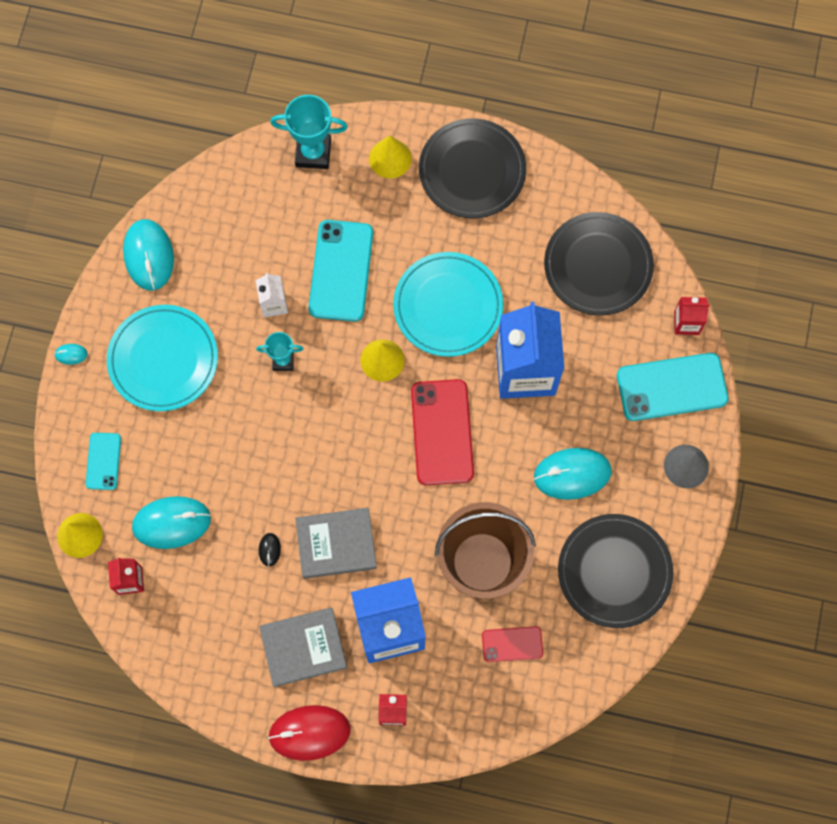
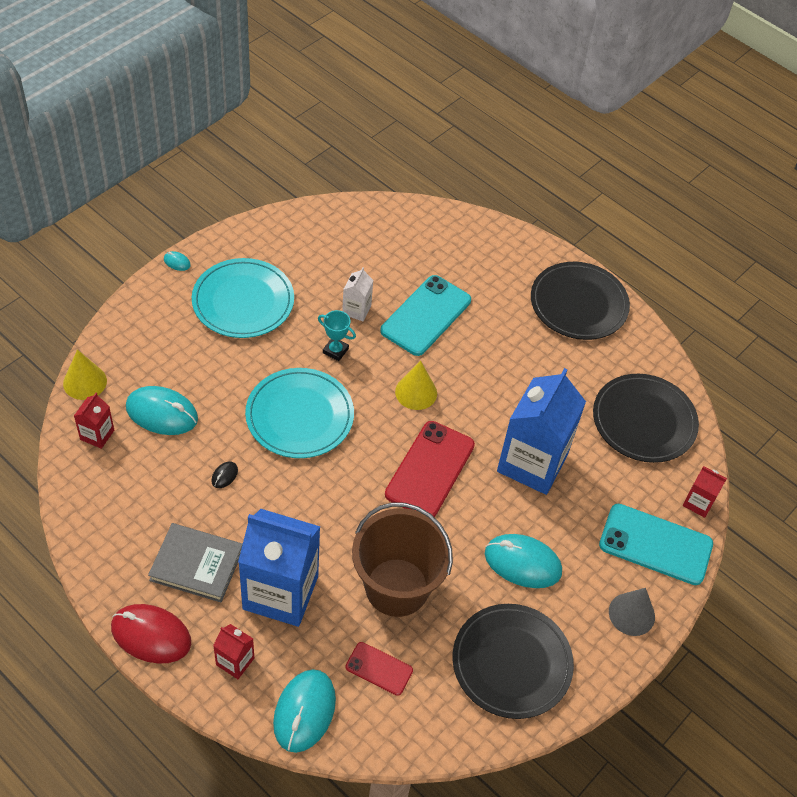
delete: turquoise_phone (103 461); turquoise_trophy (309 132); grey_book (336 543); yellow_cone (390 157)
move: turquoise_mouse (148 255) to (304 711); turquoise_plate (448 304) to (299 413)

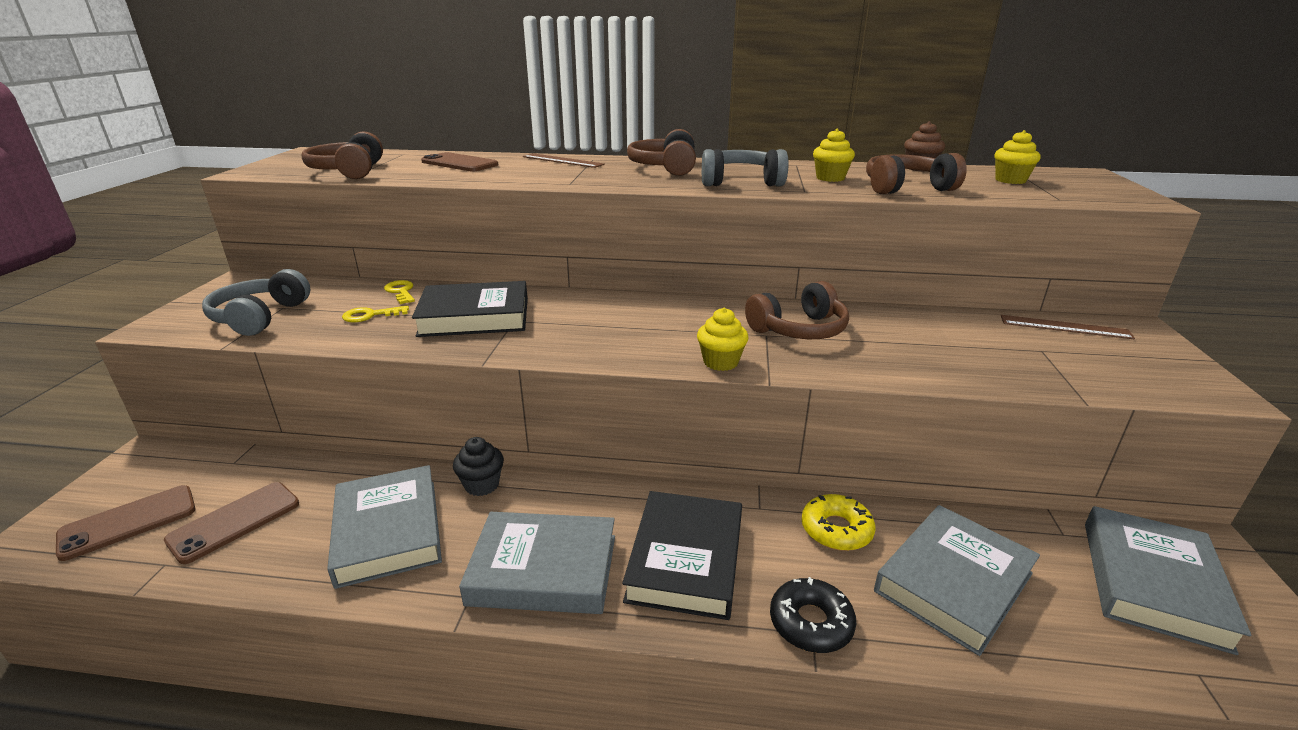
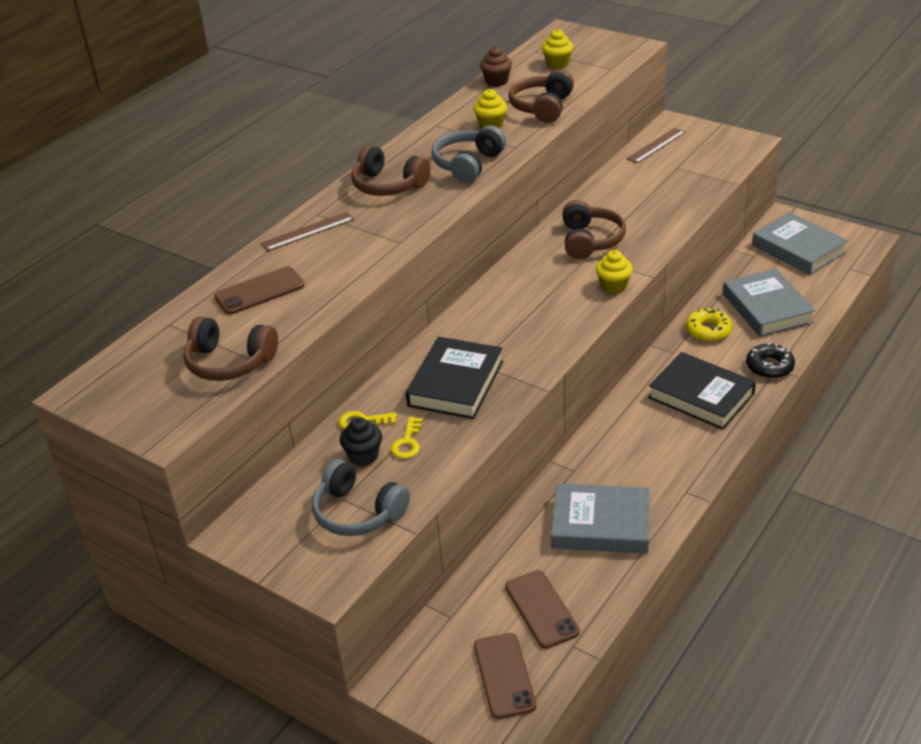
delete: grey_book (537 563)
move: black_cupcake (478 466) to (361 441)

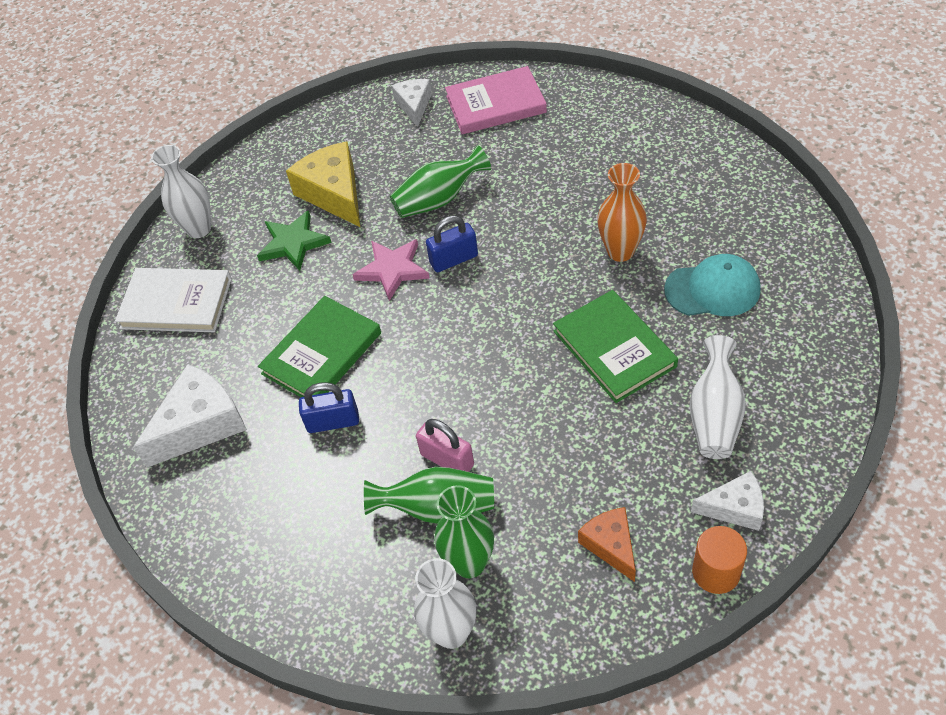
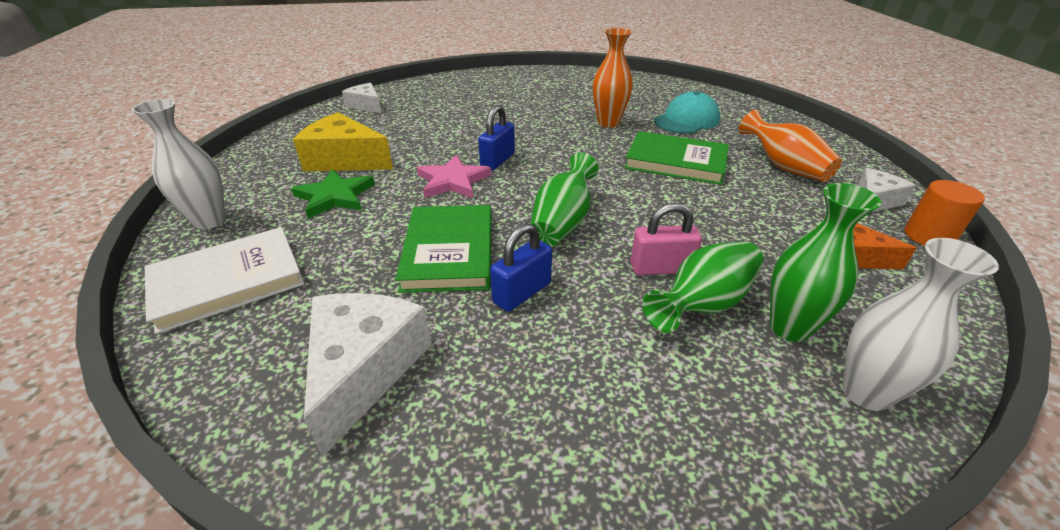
delete: pink_book (496 100)
move: green_vase (440 181) to (565 199)
recolor: white_vase (718 397) to orange_vase (790 146)

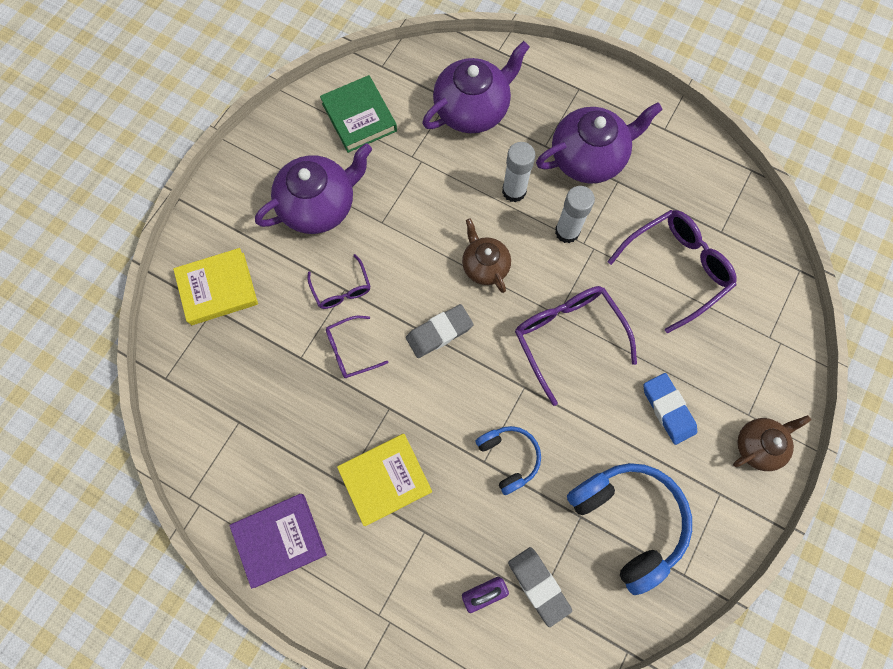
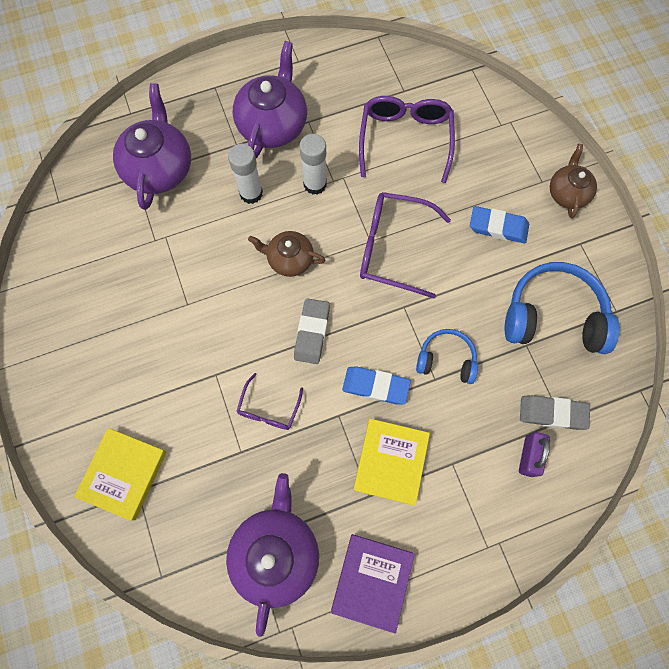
delete: purple_glasses (339 281); green_book (358 114)
insert: blue_eraser (376 385)
move: purple_teapot (313 188) to (272 555)

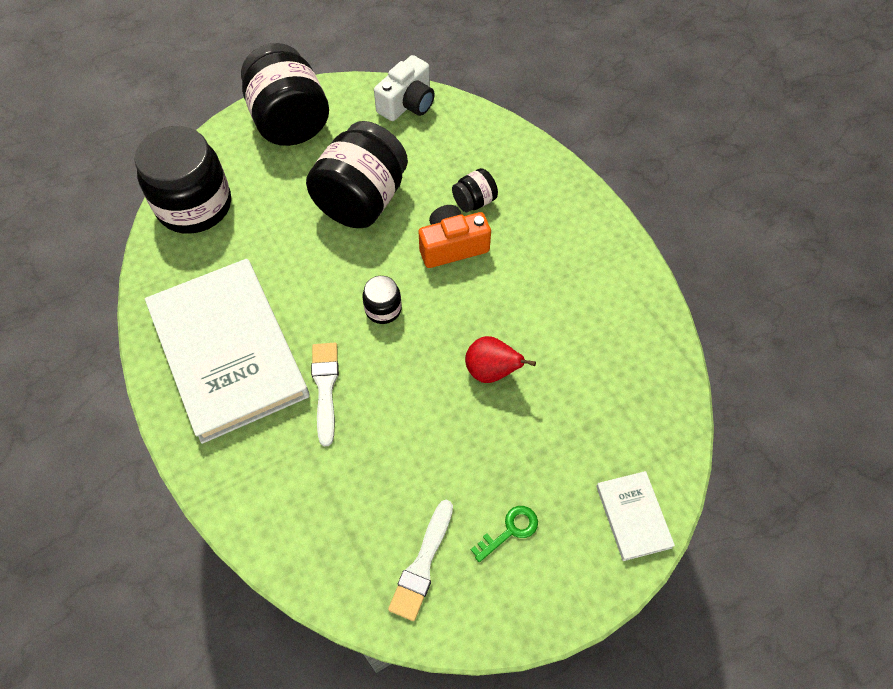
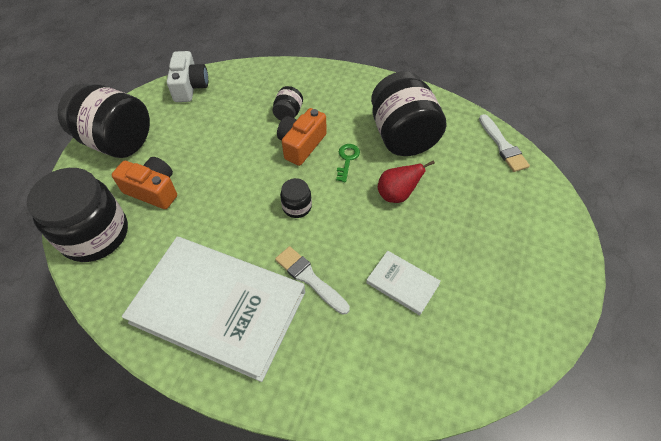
insert: orange_camera (144 183)
move: black_jar (357 174) to (408 113); white_brush (420 560) to (504 143); green_key (504 534) to (348 163); white_book (635 516) to (403 283)

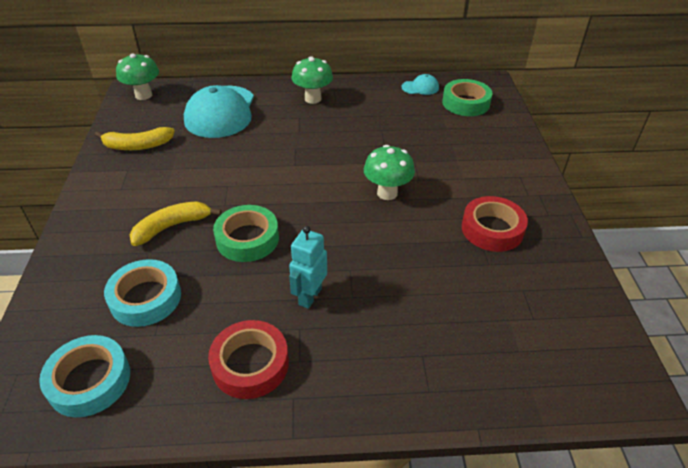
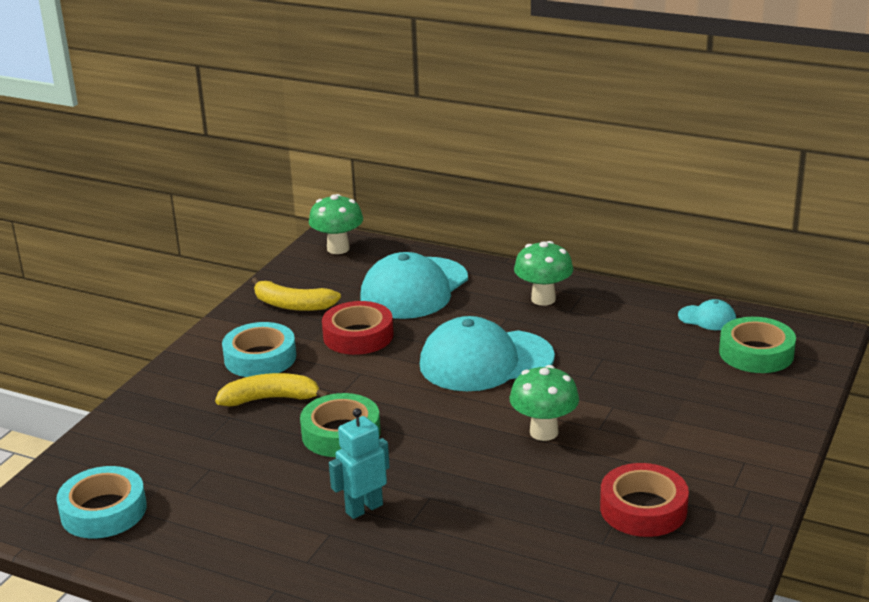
insert: turquoise_cap (487 353)
move: turquoise_tape (142 293) to (259 349); red_tape (248 359) to (358 328)

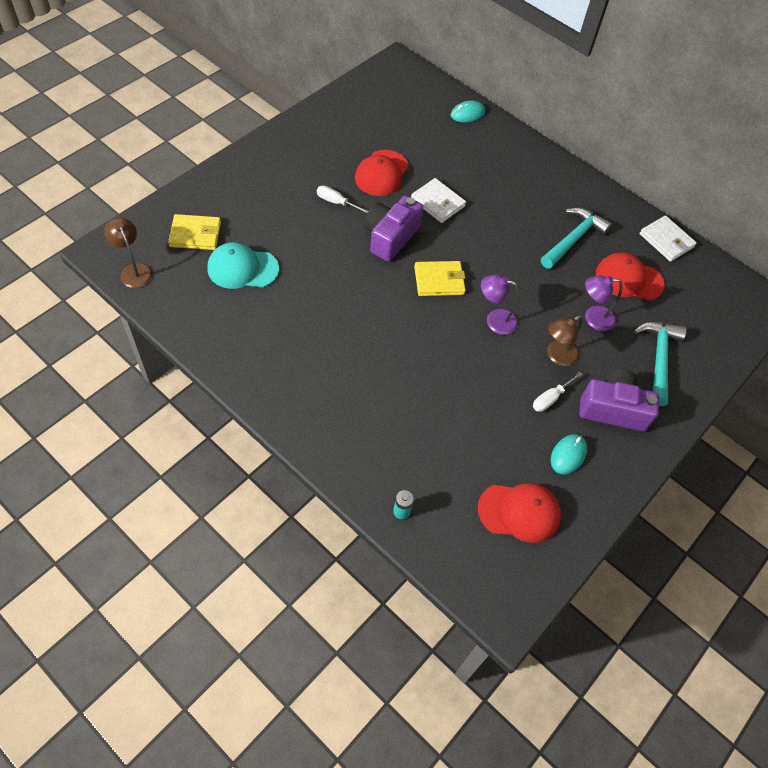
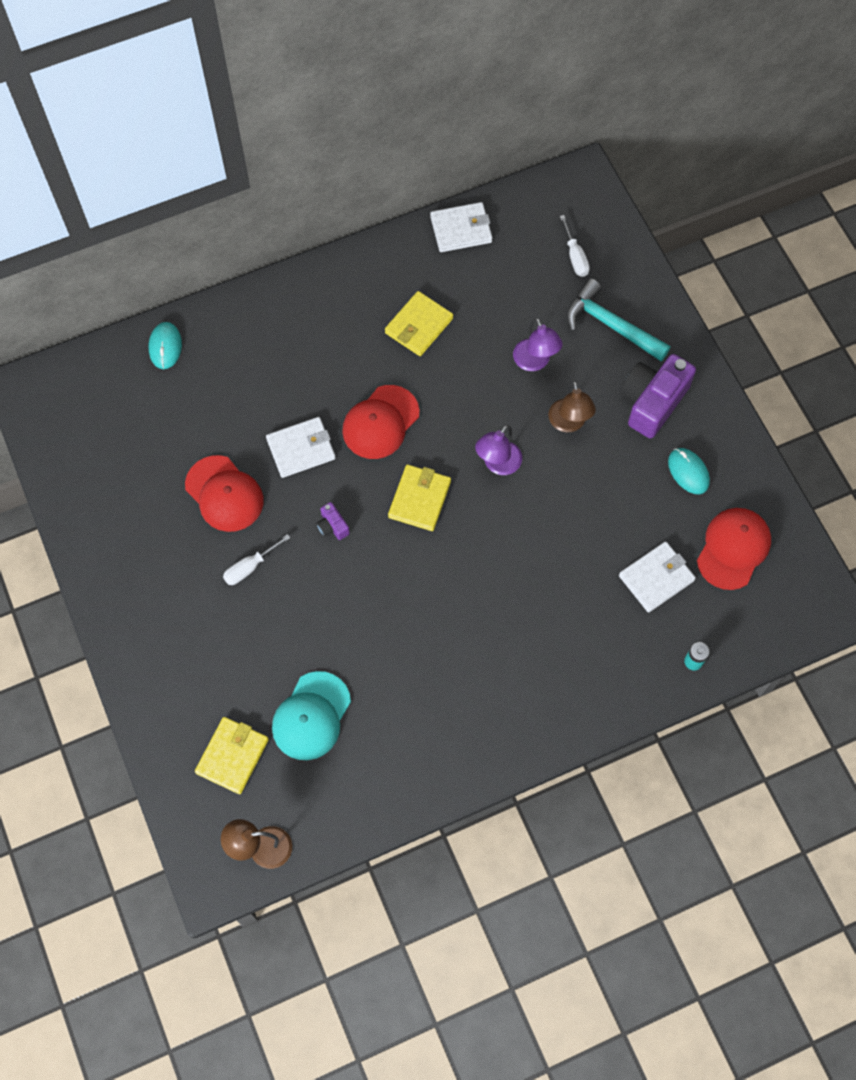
insert: white_wallet (657 576)
move: white_screwdriver (558 392) to (575 246); red_cap (630 276) to (381 422)
replace: turquoise_hammer (576 238) to yellow_wallet (419 323)
rotate: purple_lamp (604 303) = (538 344) 45 degrees counterclockwise
resize: purple_camera (393 229) = (333 521) x0.44

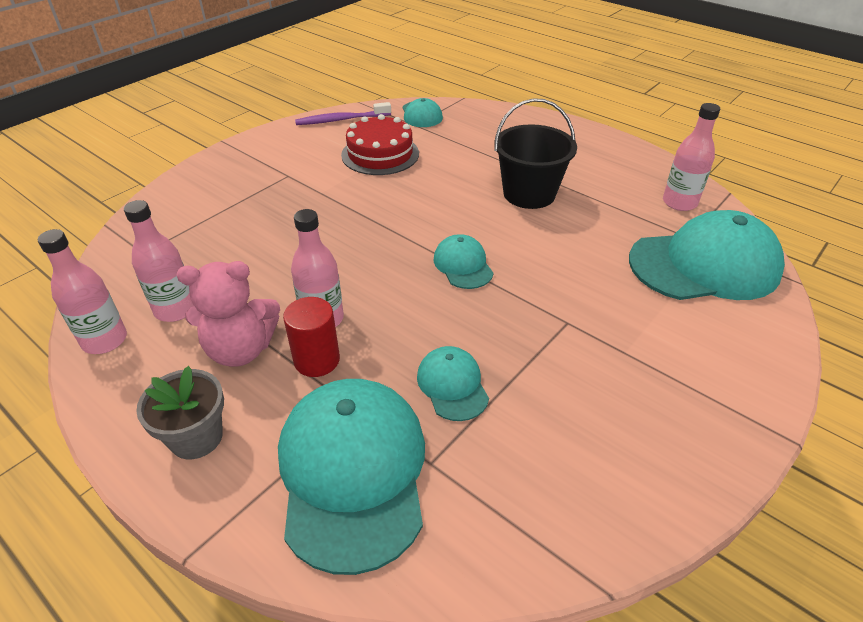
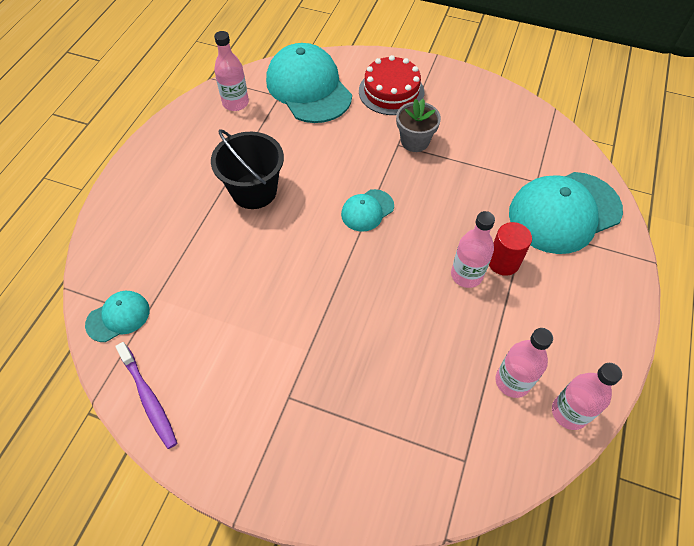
delete: pink_teddy_bear (228 314); turquoise_cap (453 383)
move: grey_flower_pot (180 412) to (418 125); red_cake (380 144) to (391 85)

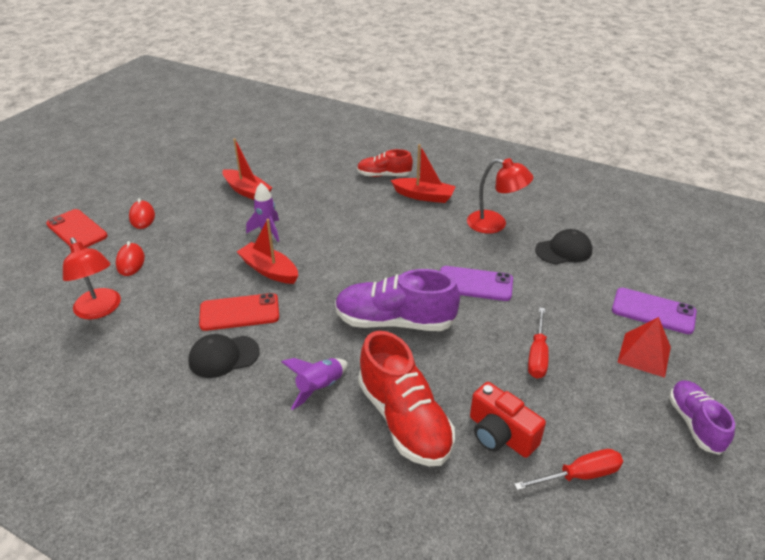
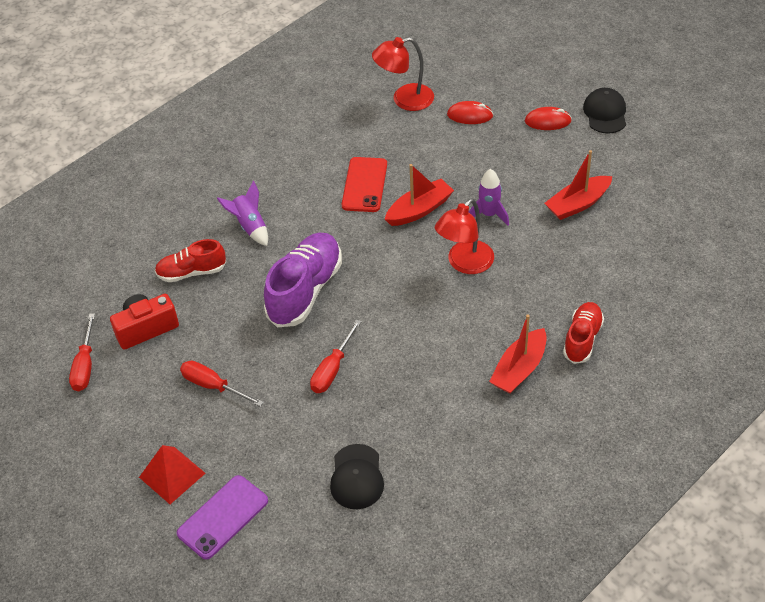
delete: red_phone (77 228); purple_shoe (702 417)
move: black_cap (224 356) to (604 111); red_lamp (500 196) to (464 236)
replace: purple_phone (476 283) to red_screwdriver (336 356)
resize: red_shoe (406 398) = (190 260) x0.60

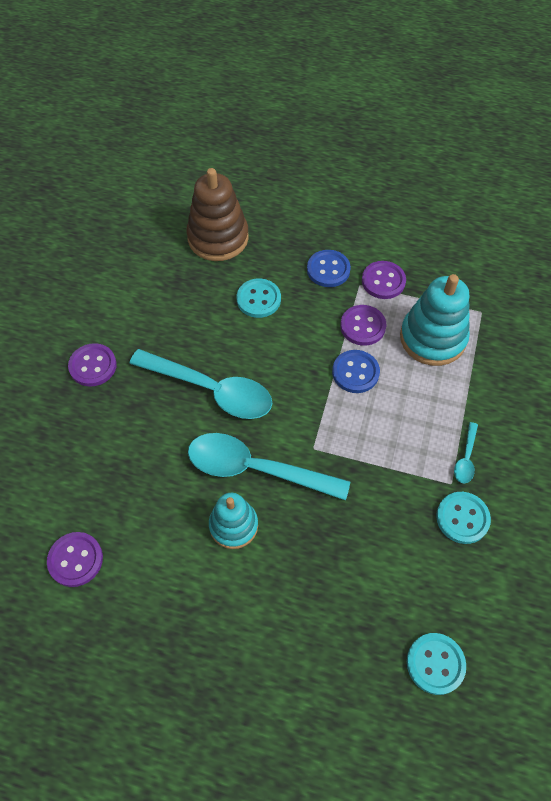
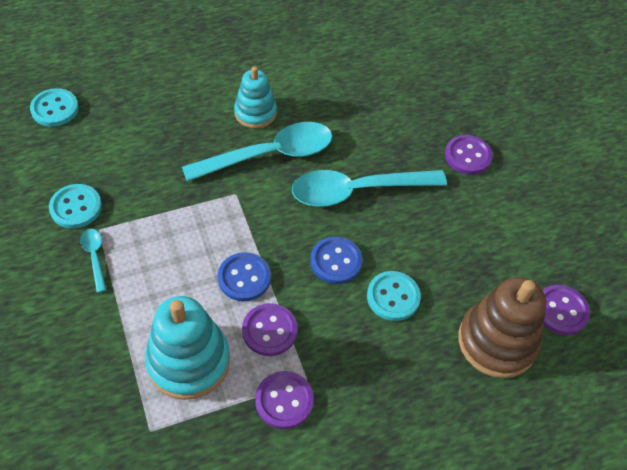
move: purple_button (75 559) to (566 310); blue_button (329 268) to (336 260)

